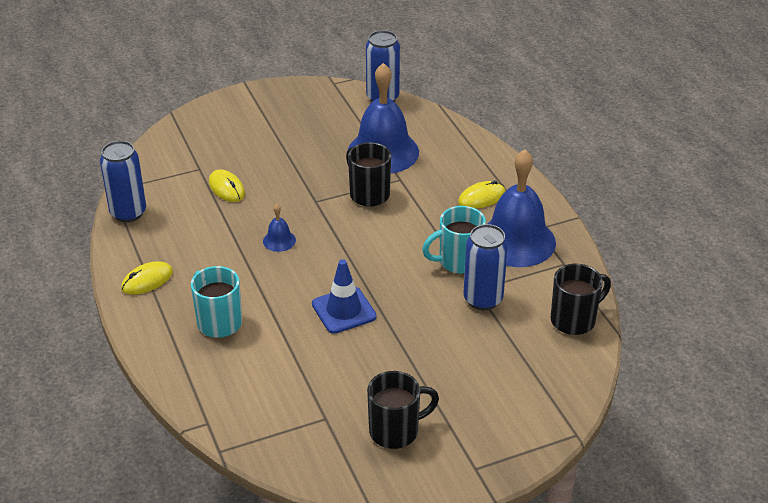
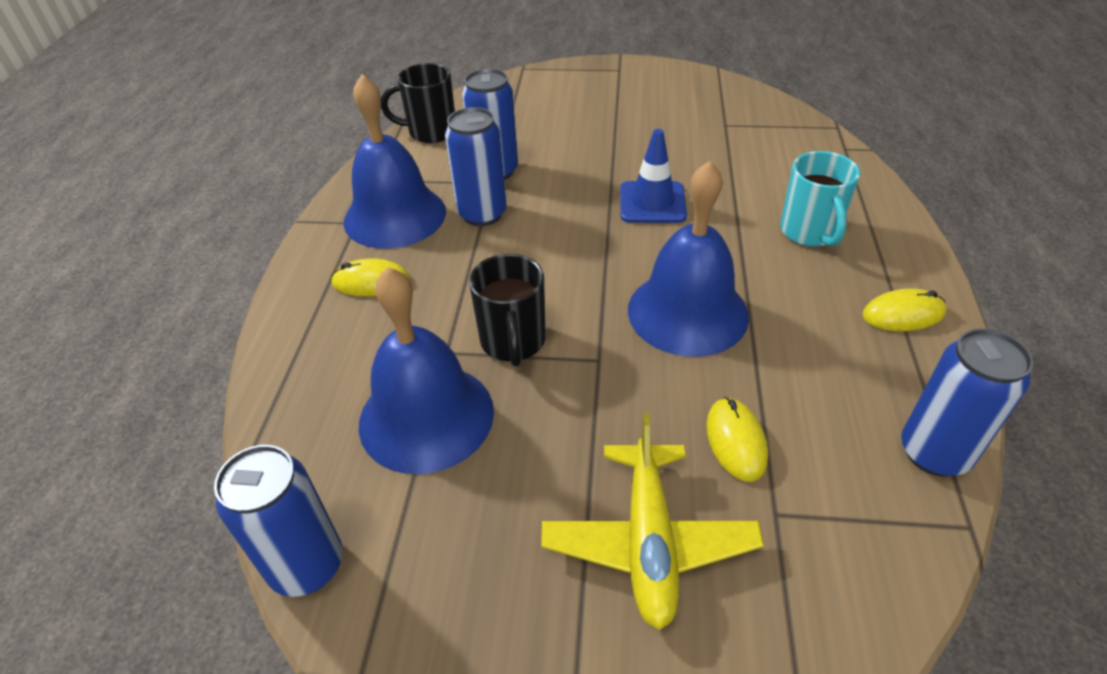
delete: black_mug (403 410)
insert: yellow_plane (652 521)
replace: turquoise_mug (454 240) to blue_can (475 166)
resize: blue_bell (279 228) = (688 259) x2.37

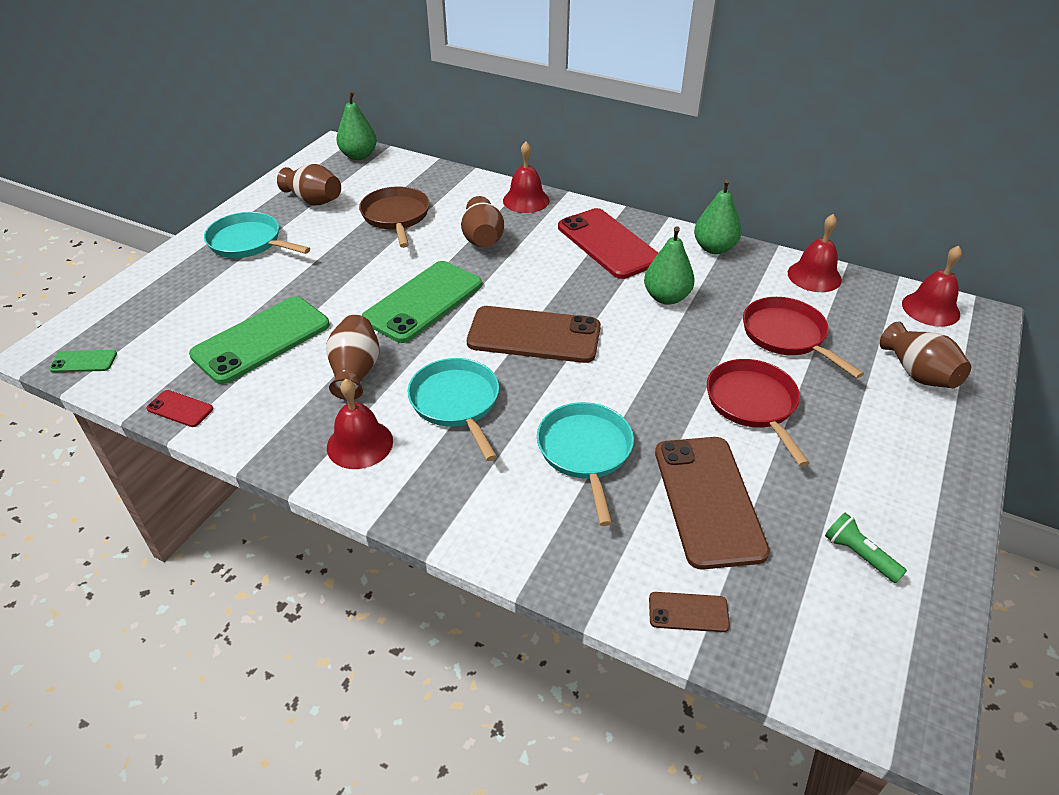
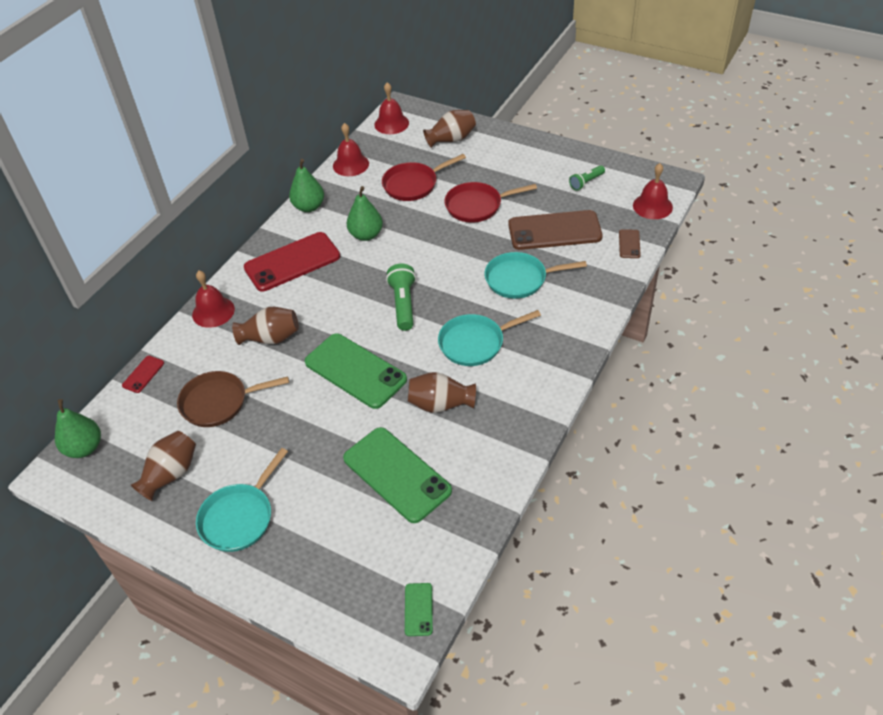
move: red_phone (180 408) to (143 374); red_bell (360 424) to (653 191)
replace: brown_phone (534 334) to green_flashlight (401 297)

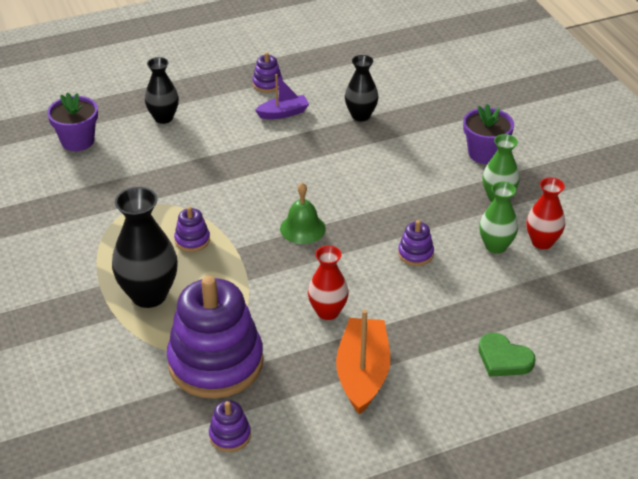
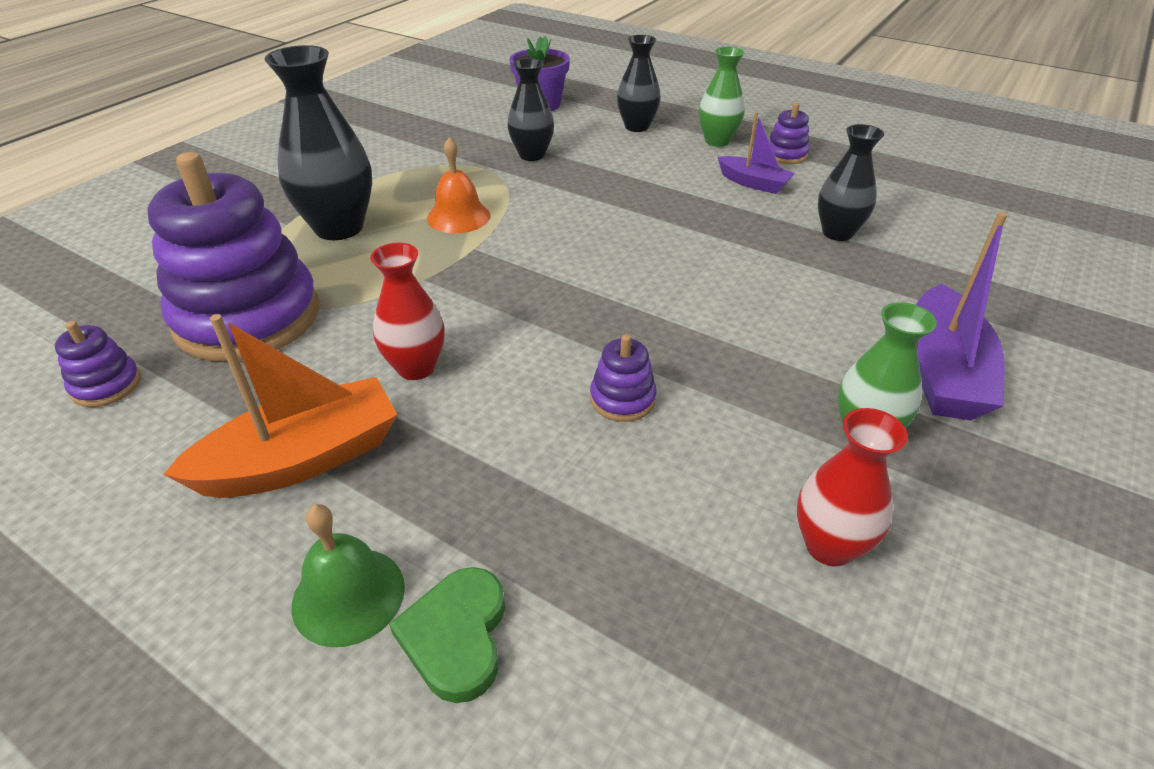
insert: black_vase (530 109)
move: green_bell (303 213) to (348 575); green_vase (498 218) to (722 97)
replace: purple_stacking_toy (192 229) to orange_bell (458 185); purple_flower_pot (488 134) to purple_boat (961 316)

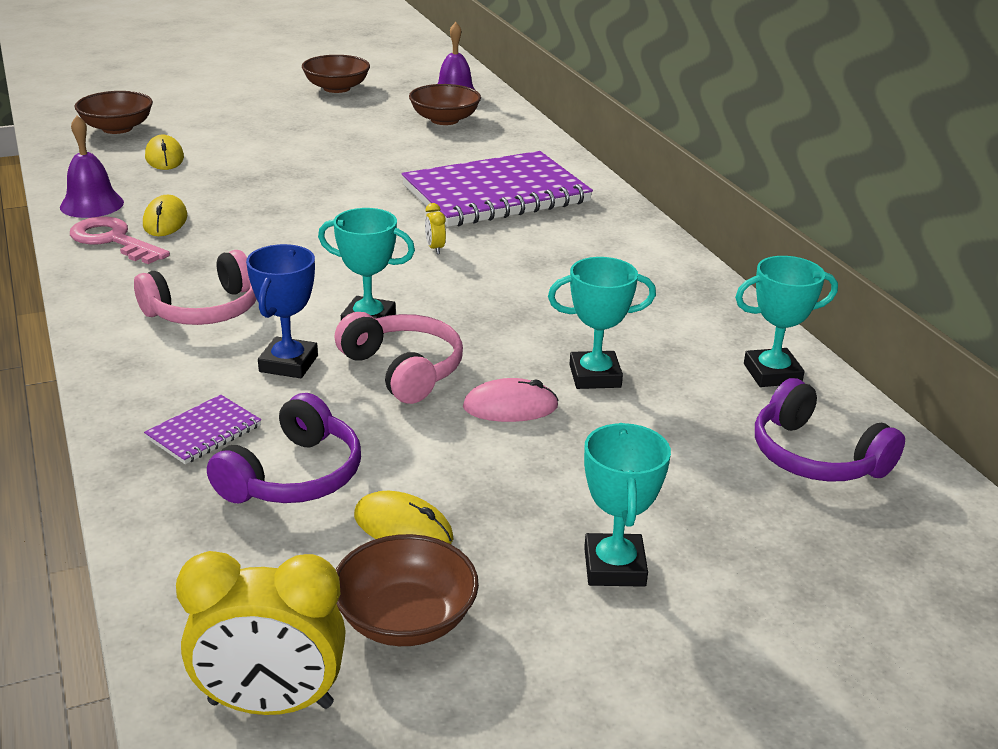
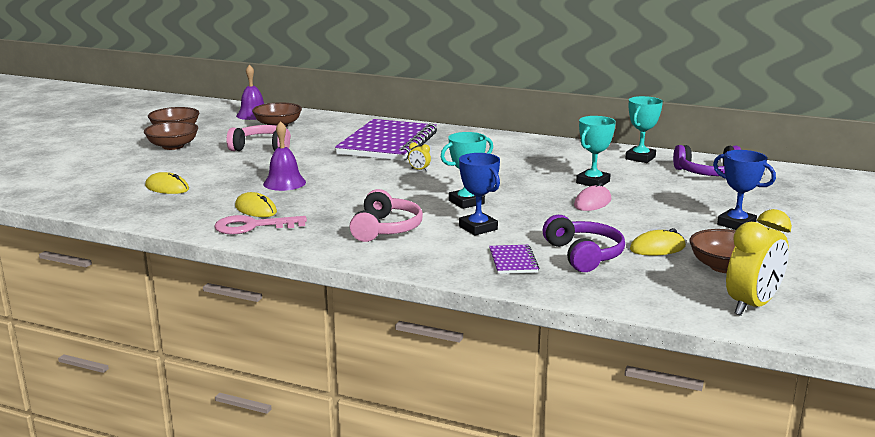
move: purple_bell (92 166) to (284 156); brown_bowl (113 112) to (171 135); pink_headphones (398 358) to (258 138)
recolor: turquoise_trophy (627 505) to blue_trophy (744 190)

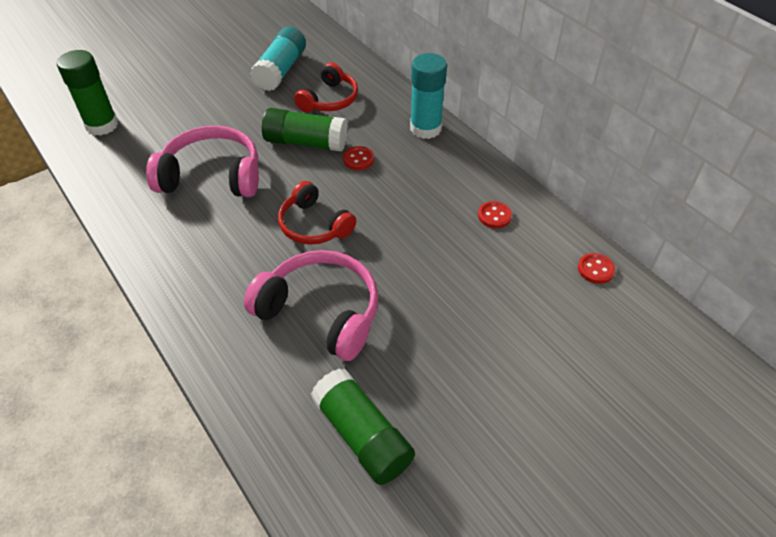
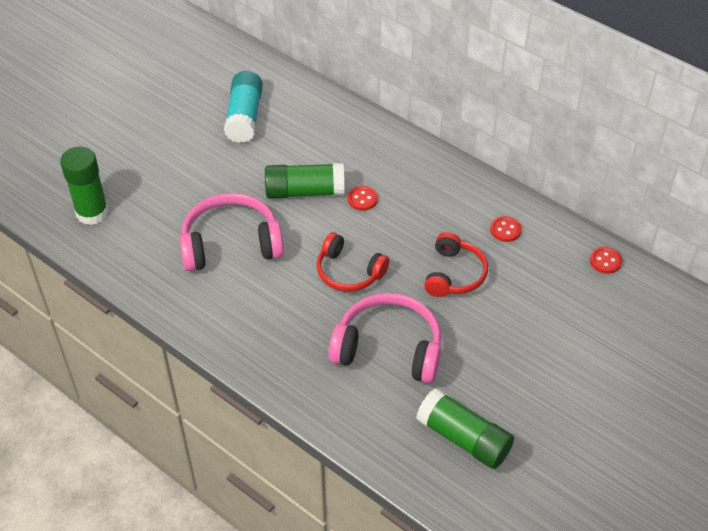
delete: turquoise_glue_stick (428 96)
move: red_headphones (326 87) to (456 264)

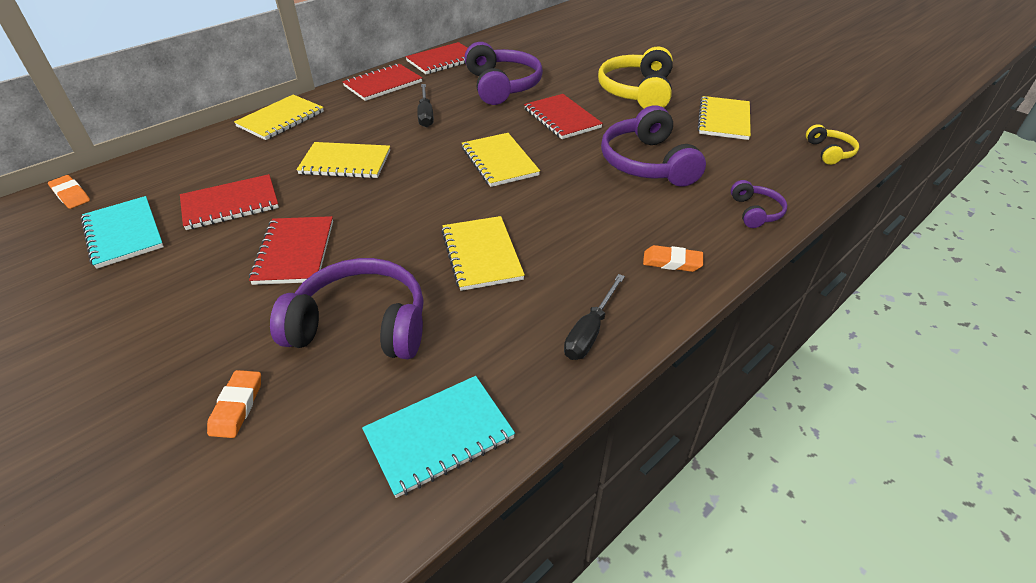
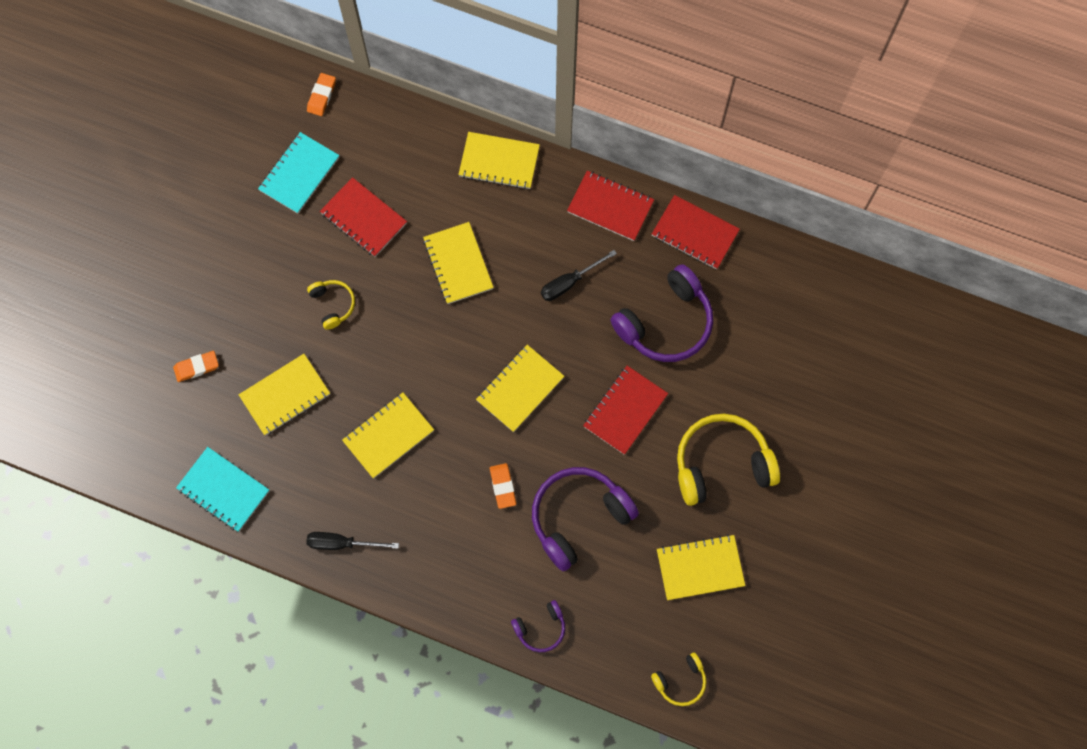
move: orange_eraser (673 258) to (503 486)
replace: red_notebook (291 250) to yellow_headphones (331 305); purple_headphones (347 308) to yellow_notebook (284 395)

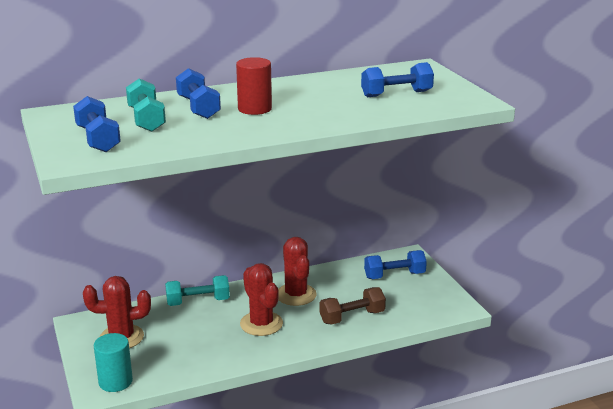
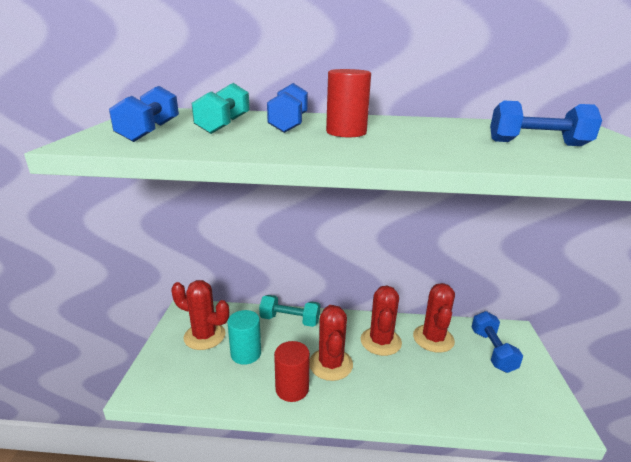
delete: brown_dumbbell (352 306)
insert: red_cylinder (292 371); red_cactus (434 318)
move: turquoise_cylinder (113 362) to (244 337)
rotate: blue_dumbbell (395 264) = (497 342) 75 degrees clockwise

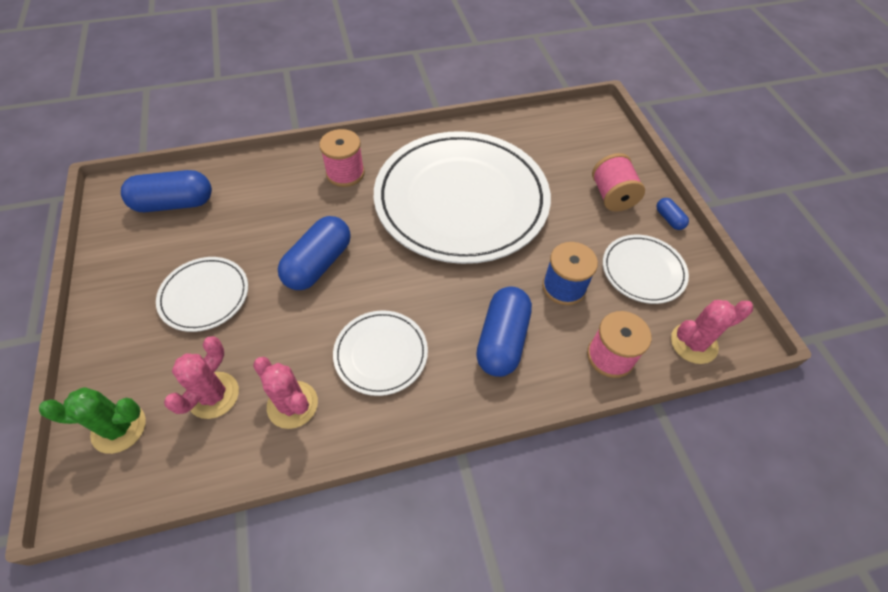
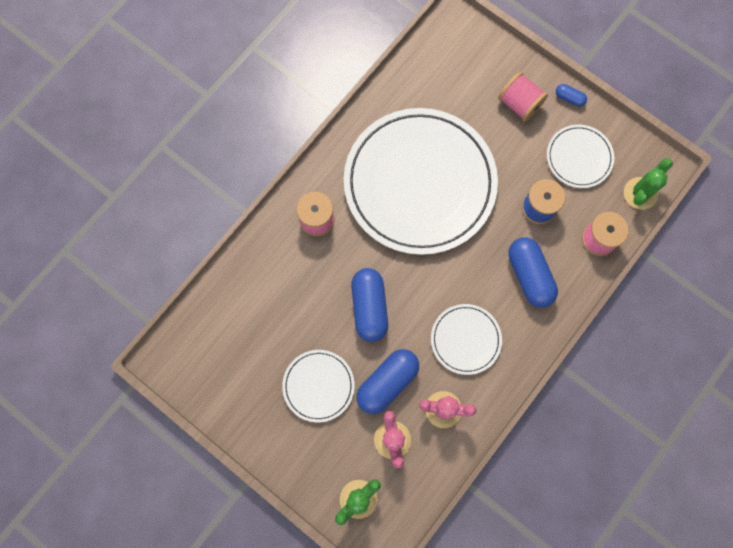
move: blue_capsule (166 191) to (387 381)
recolor: pink_cactus (712 332) to green_cactus (648 184)

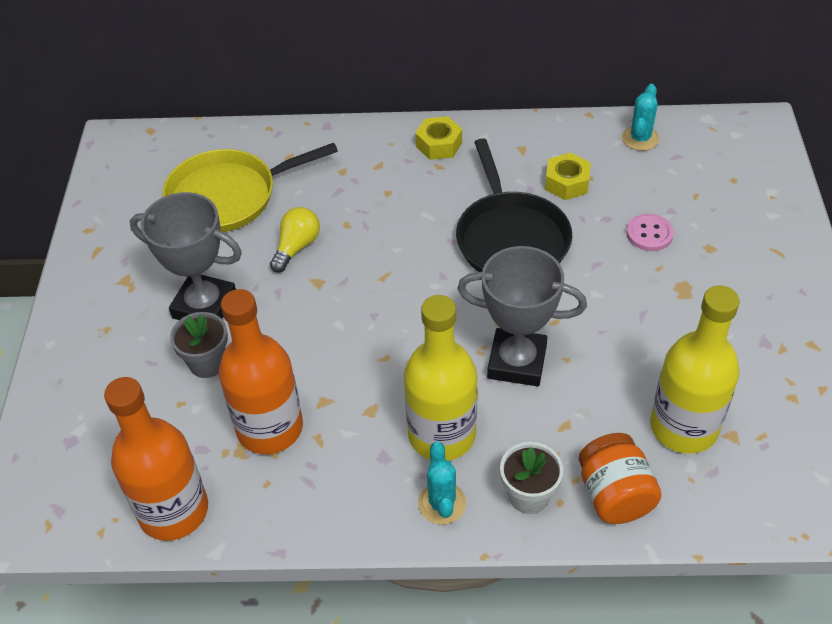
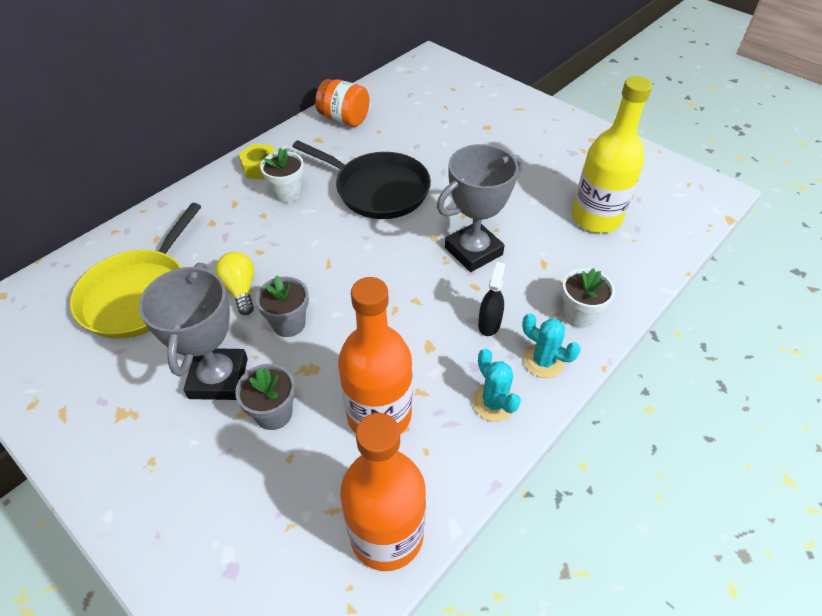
delete: yellow_nut (568 176); pink_button (650 232)
insert: grey_flower_pot (282 306); white_flower_pot (282 175)
move: orange_jar (620 478) to (342 103); turquoise_cactus (640 117) to (496 385)
replace: yellow_bottle (441 378) to black_spray_bottle (491 299)
rotate: grey_trophy (186 256) = (193 331) 60 degrees counterclockwise

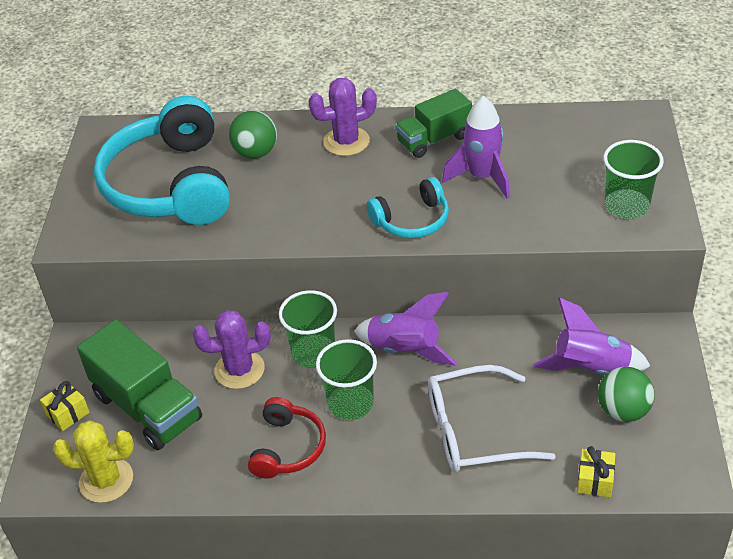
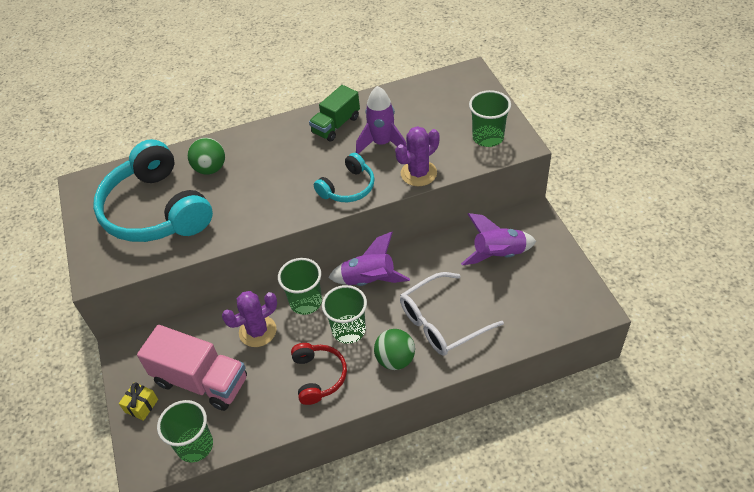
delete: yellow_gift (596 471)
move: purple_cactus (343 117) to (417 156); green_ball (626 394) to (394 349)
replace: yellow_cactus (93 461) to green_cup (185 431)
recolor: green_truck (139 385) to pink_truck (192 368)

